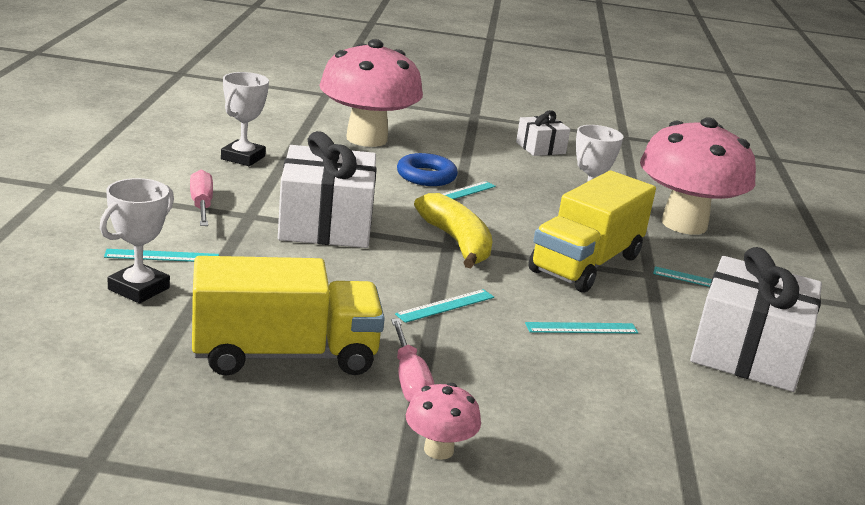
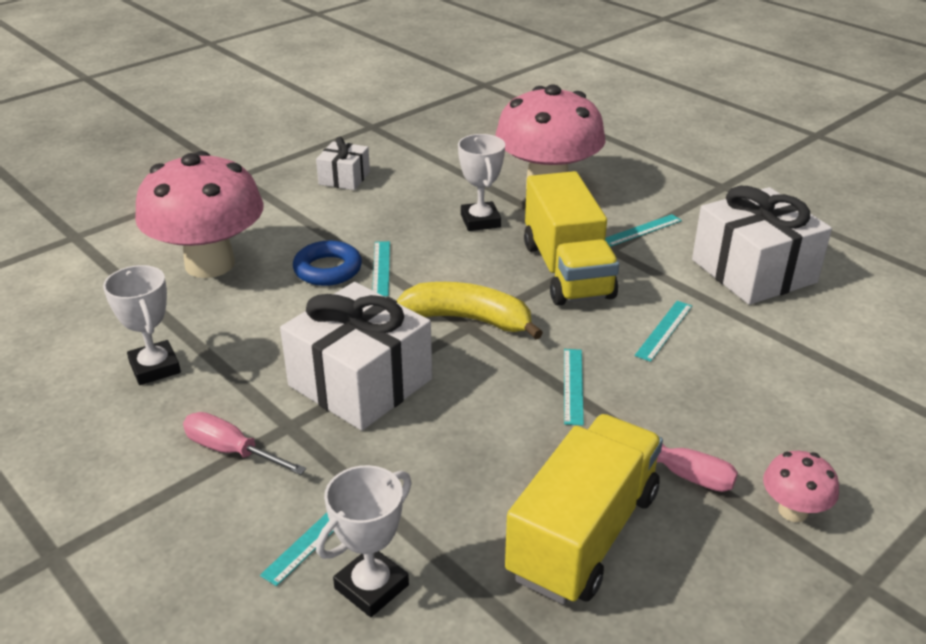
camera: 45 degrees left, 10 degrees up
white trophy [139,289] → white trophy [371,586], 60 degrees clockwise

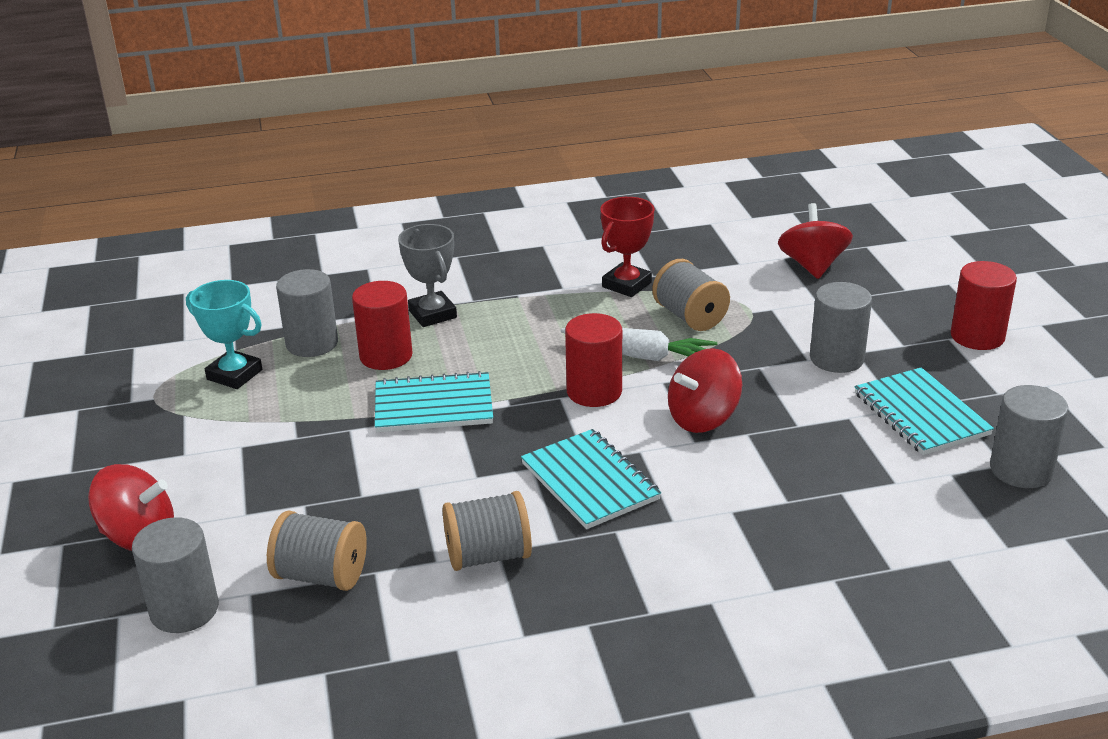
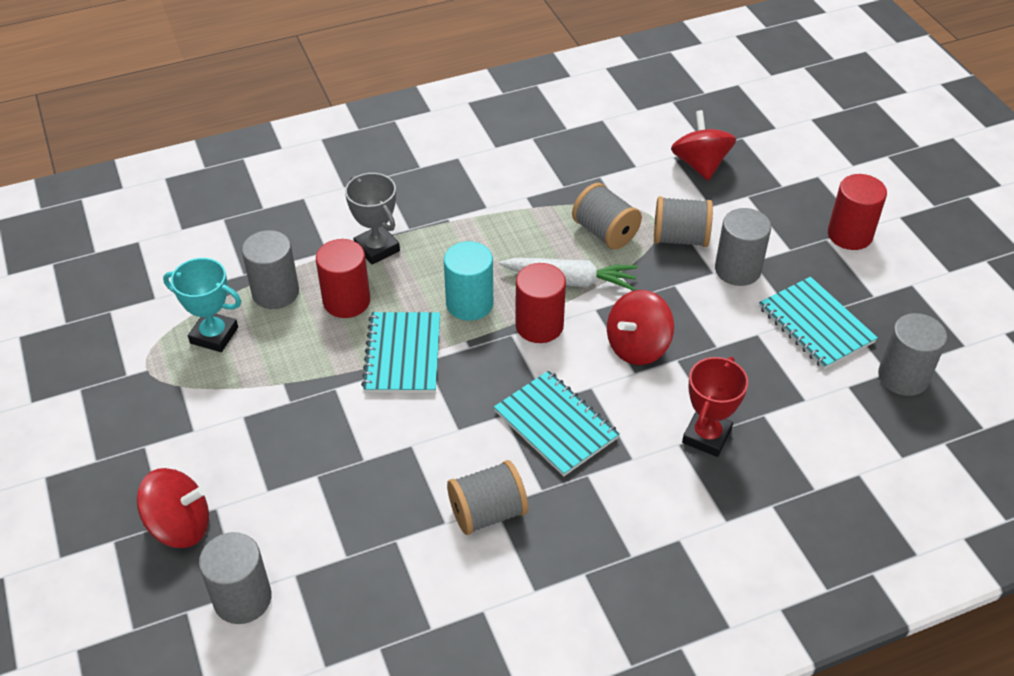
camera: 10 degrees left, 15 degrees up
grey spool [321,575] → grey spool [680,238], relocated
turquoise notebook [433,406] → turquoise notebook [403,354], 75 degrees counterclockwise
red trophy [626,285] → red trophy [706,436], relocated
- → turquoise cylinder [469,304]

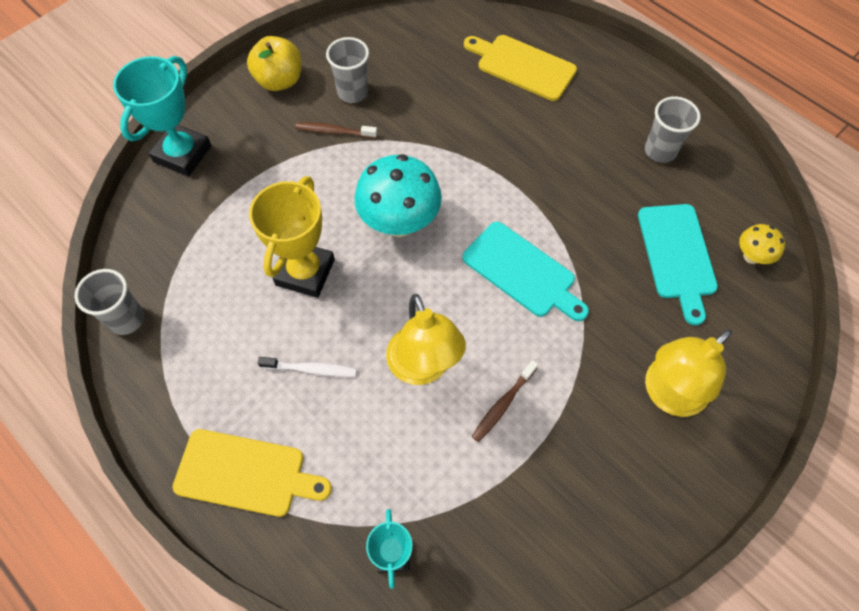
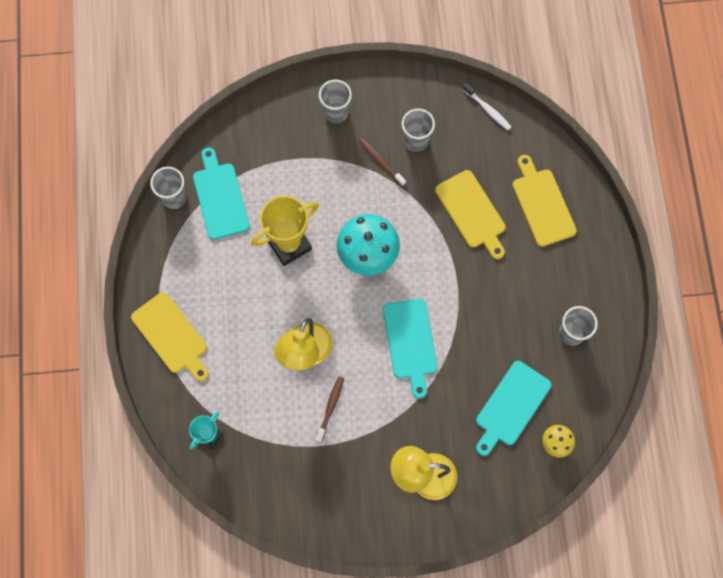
camera: 40 degrees right, 10 degrees up
turquoise trophy [182,154] → -
yellow apple [279,80] → -
white toothbrush [310,369] → white toothbrush [487,109], relocated
brown toothbrush [503,404] → brown toothbrush [330,408], 120 degrees clockwise
- → turquoise cutting board [220,197]
- → grey cup [336,113]
- → yellow cutting board [472,212]

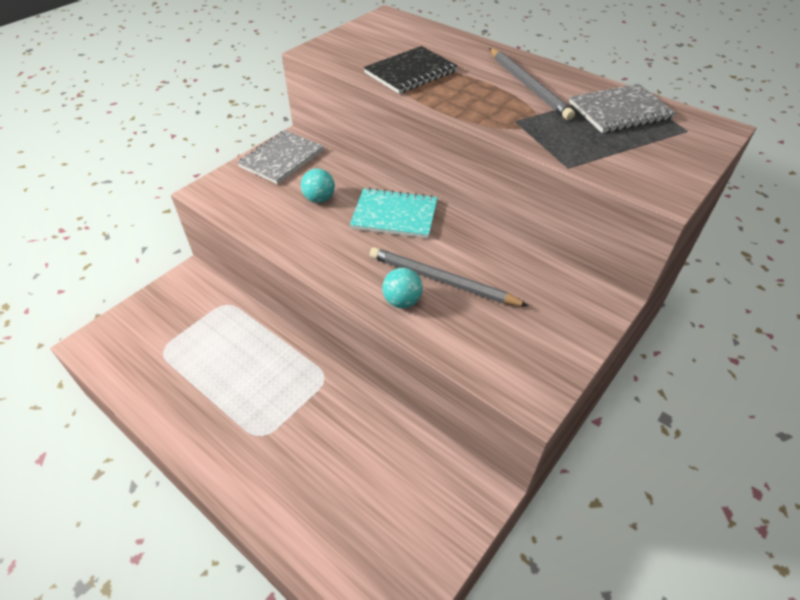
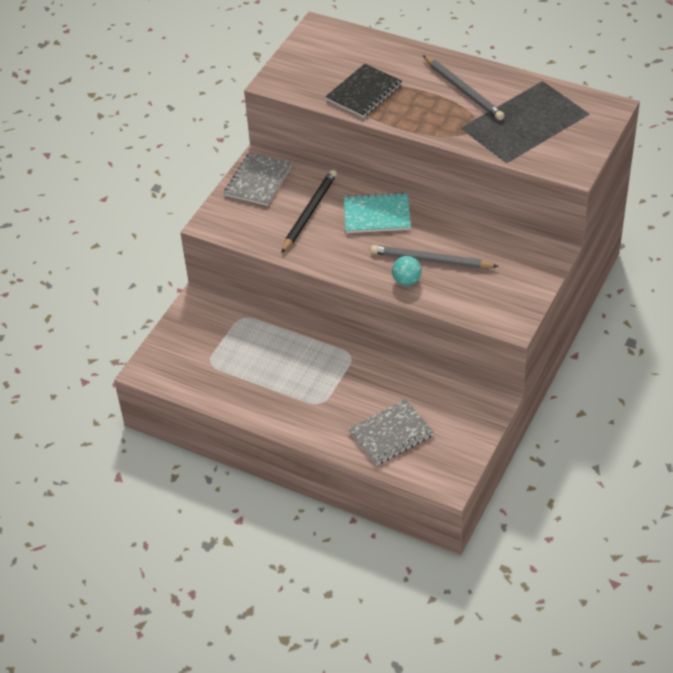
camera: 10 degrees left, 0 degrees up
turquoise ball [319,199] → black pencil [309,212]
grey notebook [619,111] → grey notebook [391,434], relocated

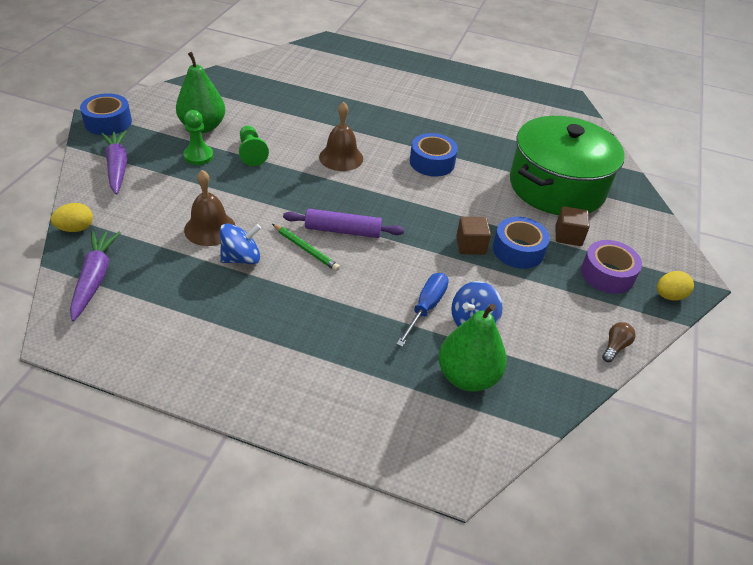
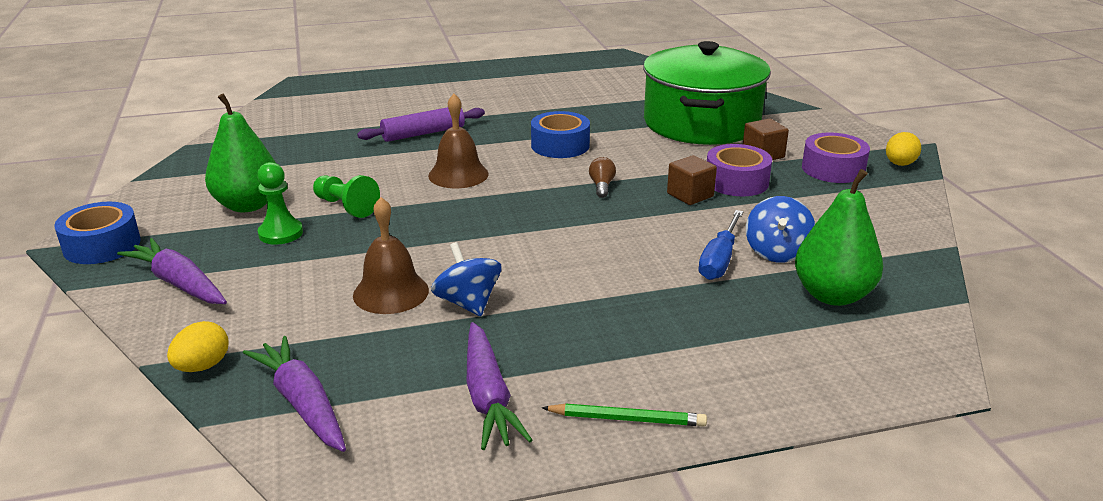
camera: 30 degrees left, 15 degrees down
blue spinning top [241,258] → blue spinning top [468,303], 60 degrees counterclockwise
green pencil [305,249] → green pencil [627,419], relocated
purple rolling pin [343,230] → purple rolling pin [423,133], relocated
blue screwdriver [425,308] → blue screwdriver [719,260], 150 degrees counterclockwise
blue tape [518,250] → purple tape [736,181]
brown light bulb [615,347] → brown light bulb [602,186], relocated
- → purple carrot [488,397]

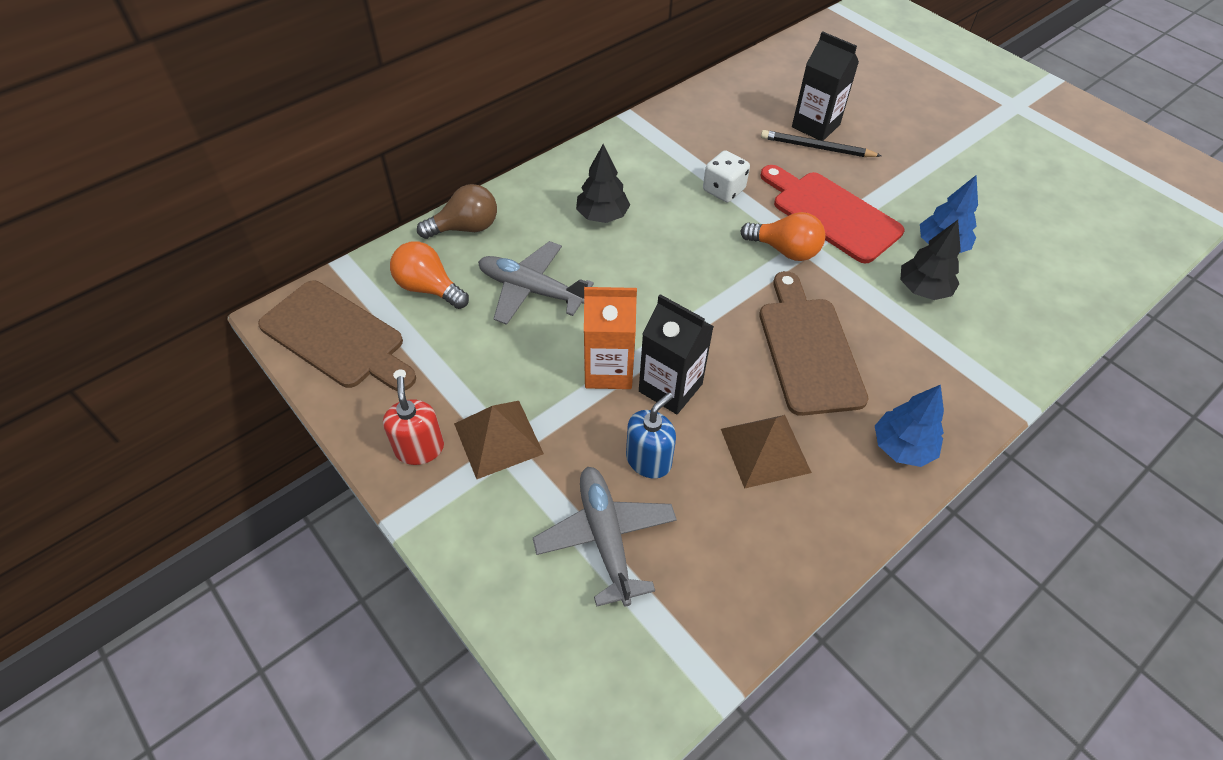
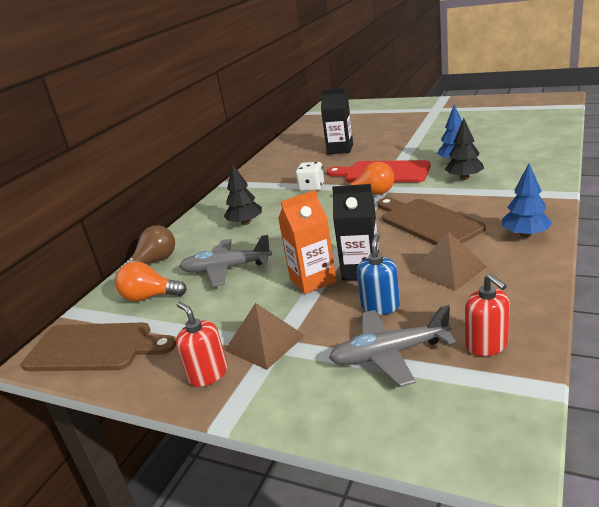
camera: 20 degrees left, 25 degrees down
grey plane [605,537] → grey plane [389,354], 60 degrees counterclockwise
black pencil [817,147] → -
- → red soap dispenser [487,345]

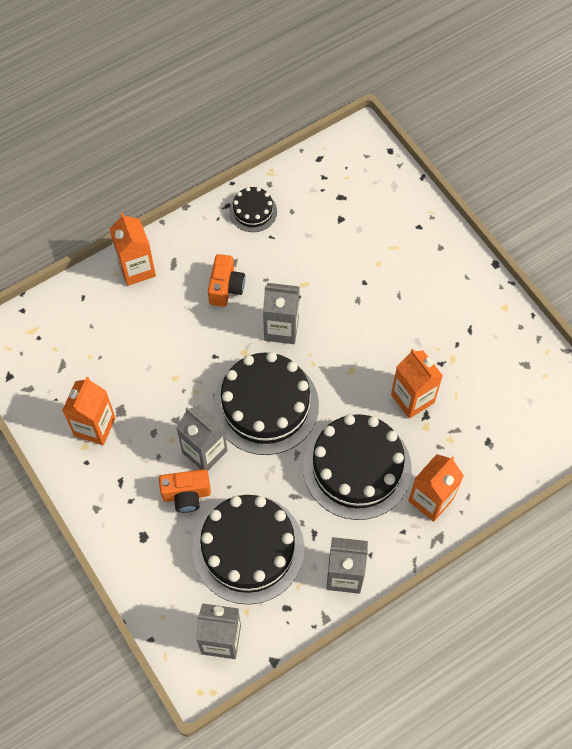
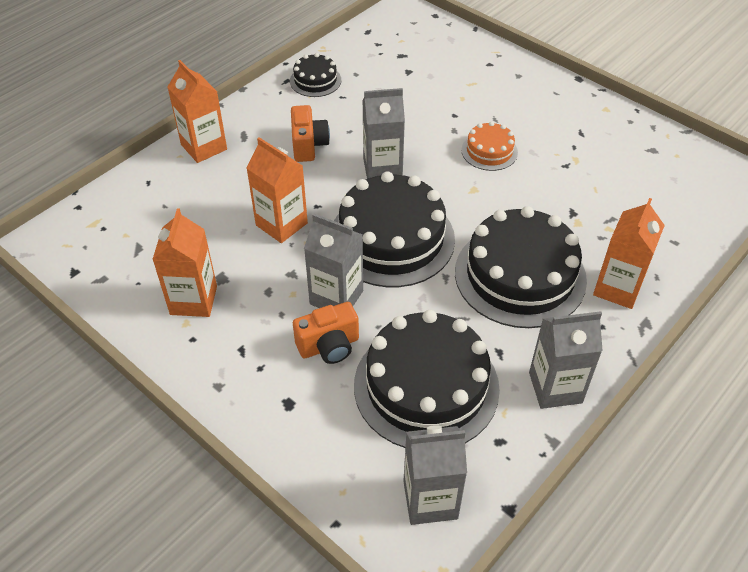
camera: 15 degrees left, 15 degrees down
orange carton [412,398] → orange carton [281,224], relocated
- → orange cake [489,151]

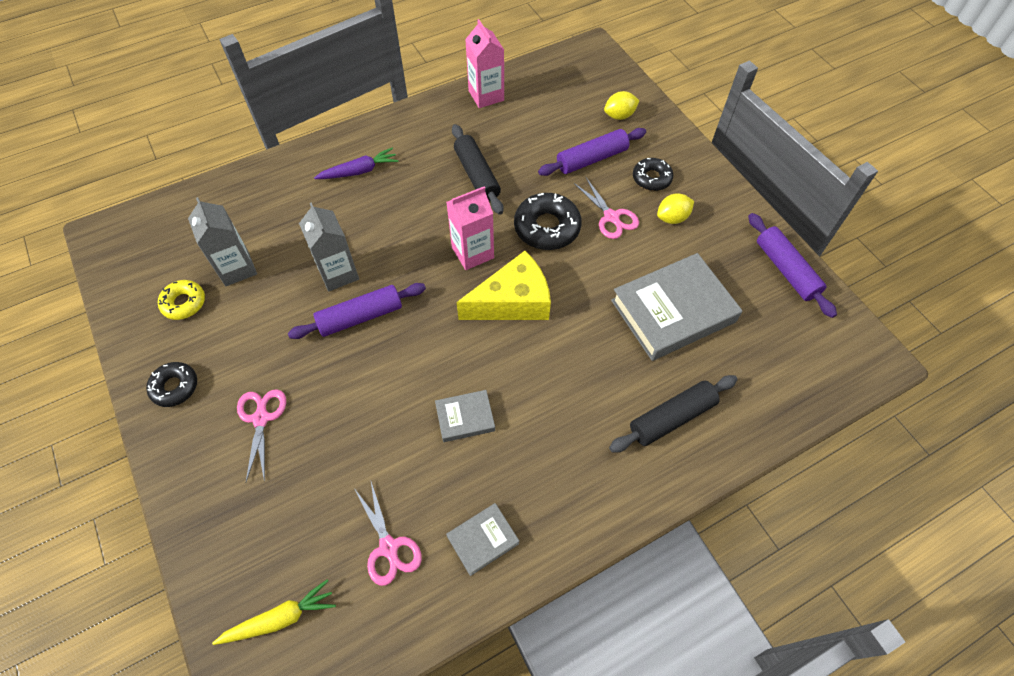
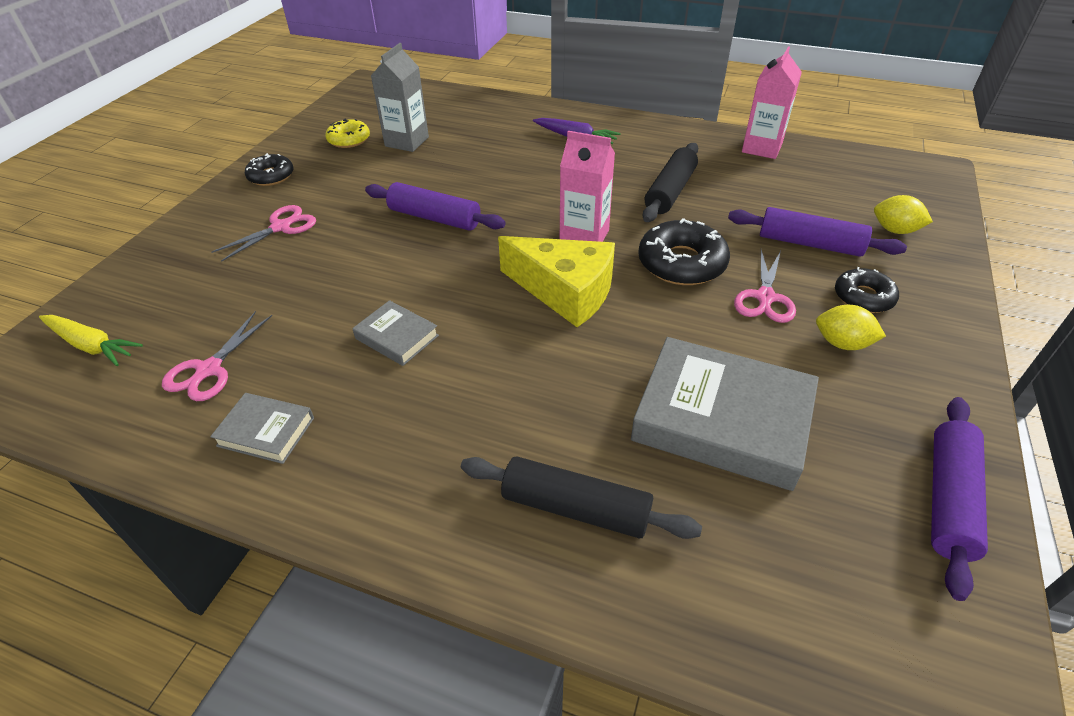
camera: 50 degrees right, 15 degrees down
grey carton [338,273] → -

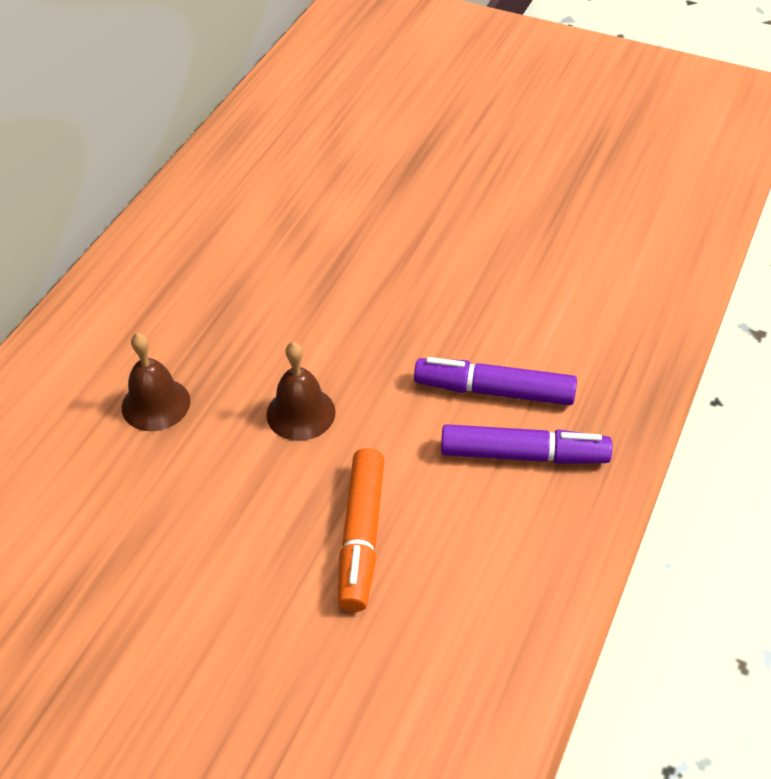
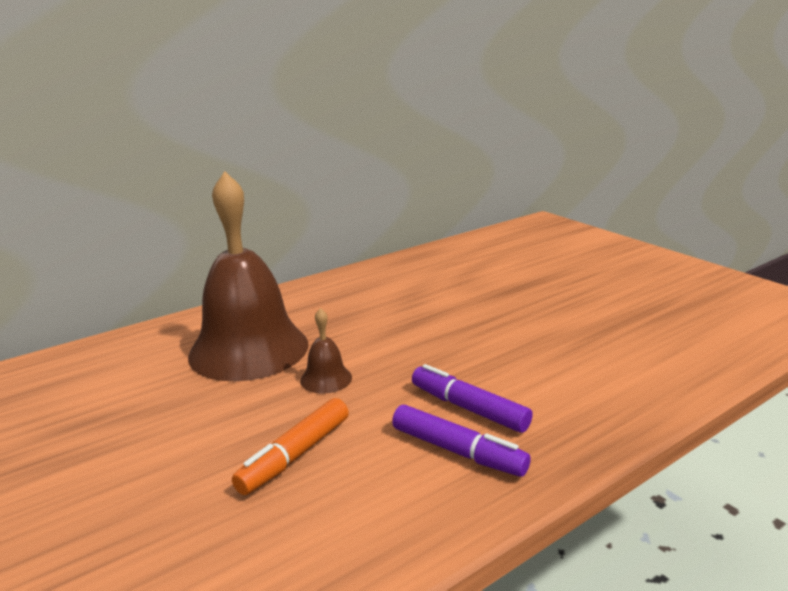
camera: 30 degrees right, 25 degrees down
brown bell [156,404] → brown bell [249,349], x2.49

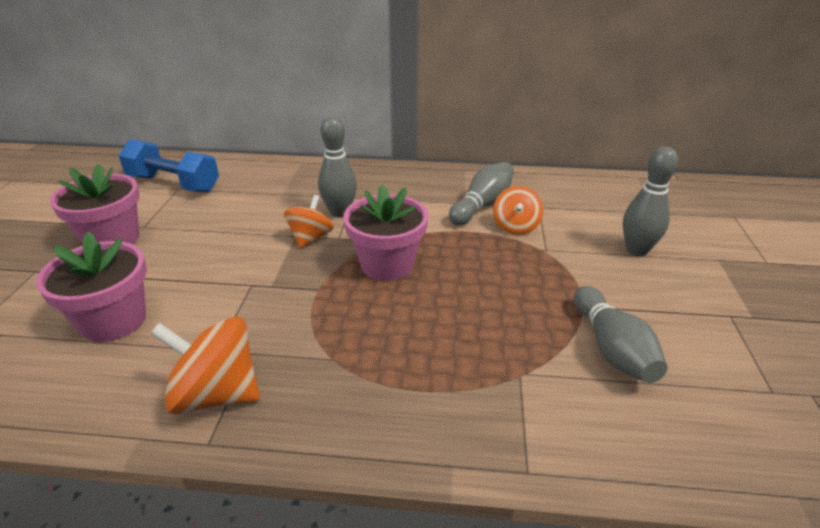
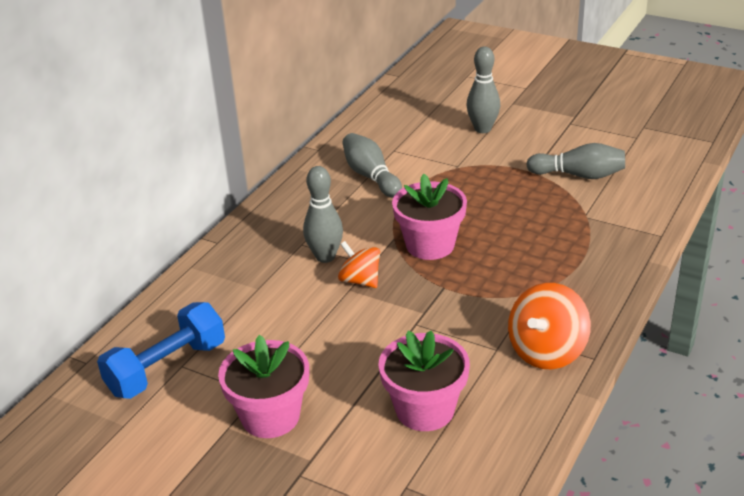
camera: 65 degrees left, 0 degrees up
orange spinning top [515,227] → -

